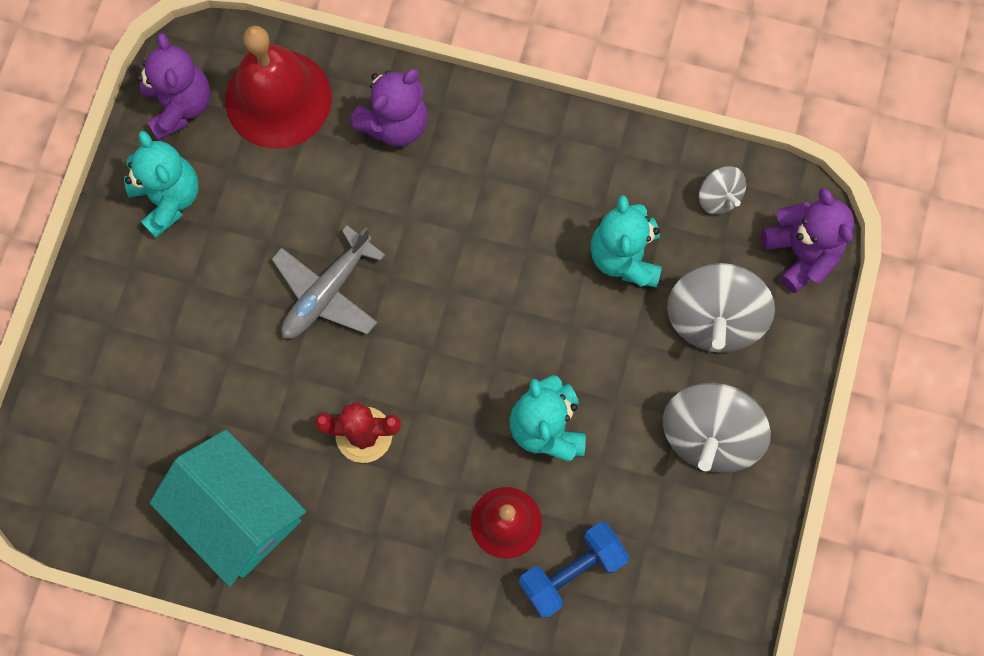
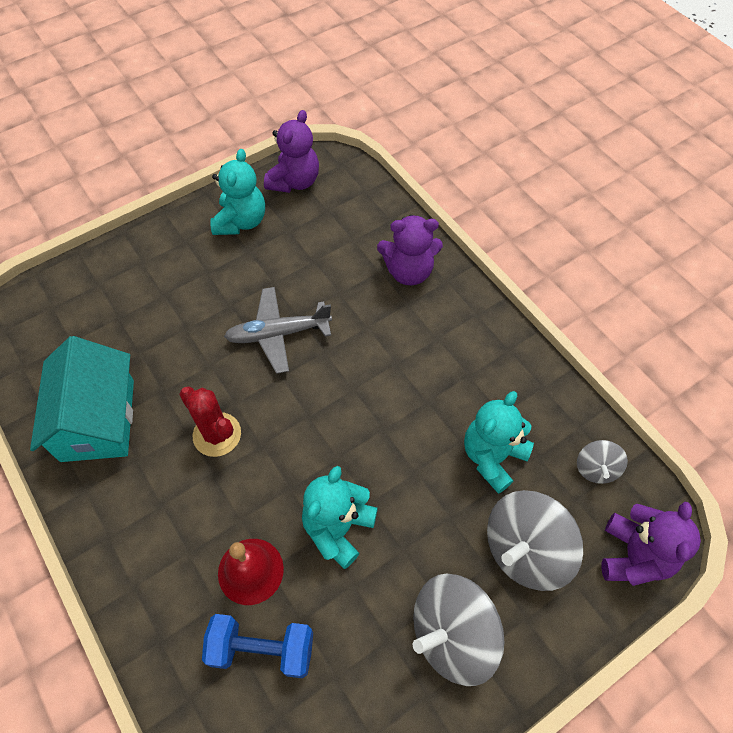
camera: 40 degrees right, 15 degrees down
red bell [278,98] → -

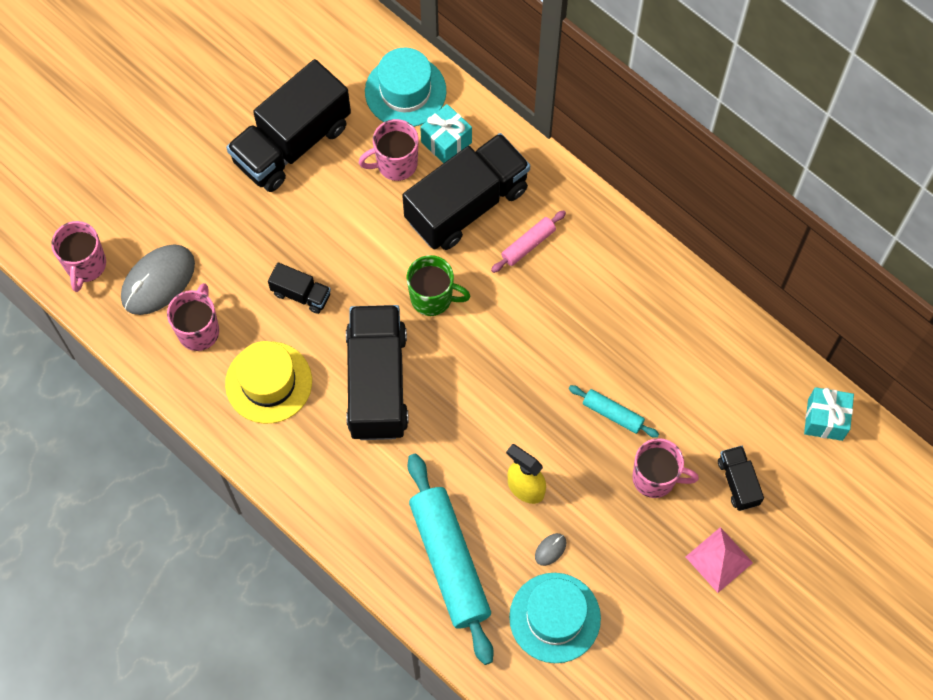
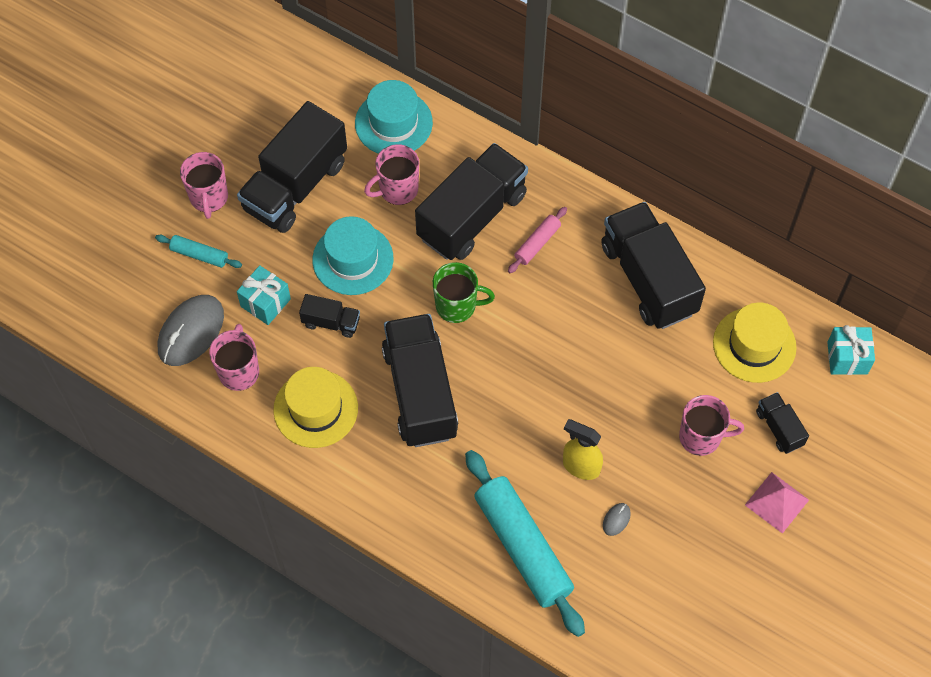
camera: 10 degrees left, 5 degrees down
pink mug [85,265] → pink mug [209,198], relocated
turquoise gift [446,142] → turquoise gift [265,303], relocated
turquoise hat [555,617] → turquoise hat [353,259], relocated
turquoise rolling pin [612,414] → turquoise rolling pin [199,255], relocated
- → black truck [648,279]
- → yellow hat [754,345]

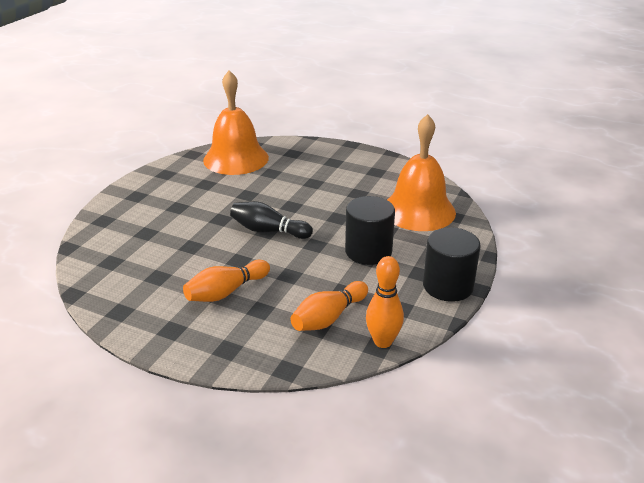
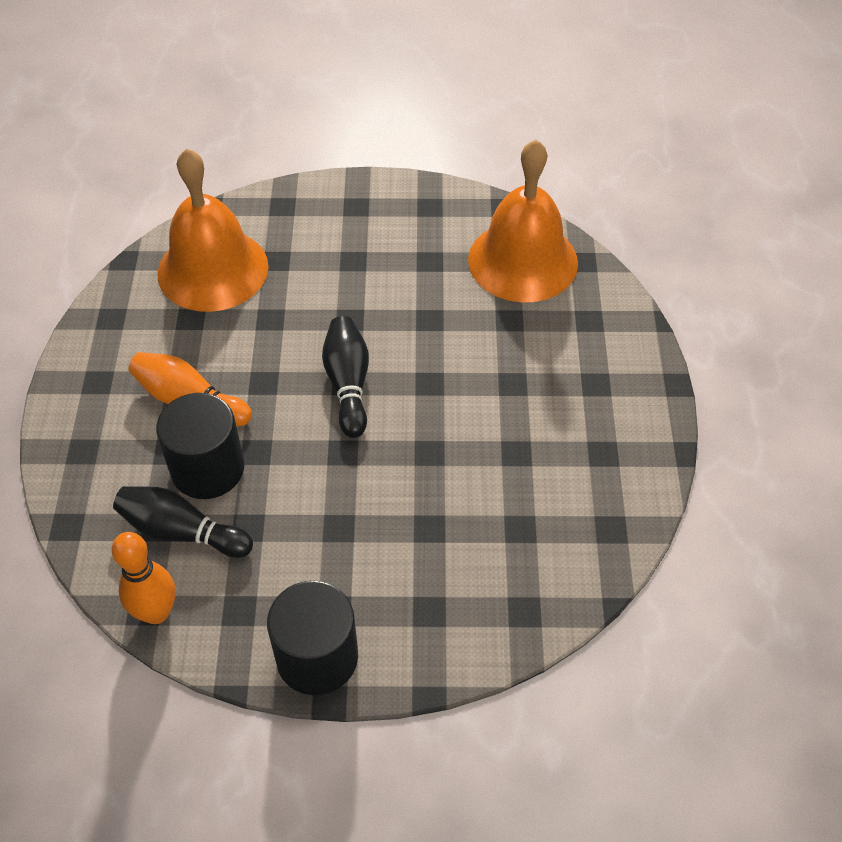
camera: 65 degrees right, 20 degrees up
orange bowling pin [328,317] → black bowling pin [182,532]
black cylinder [368,251] → black cylinder [207,469], relocated
orange bell [418,210] → orange bell [213,269], relocated

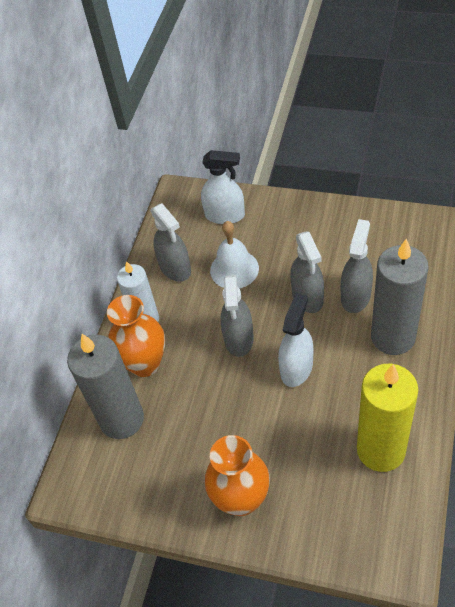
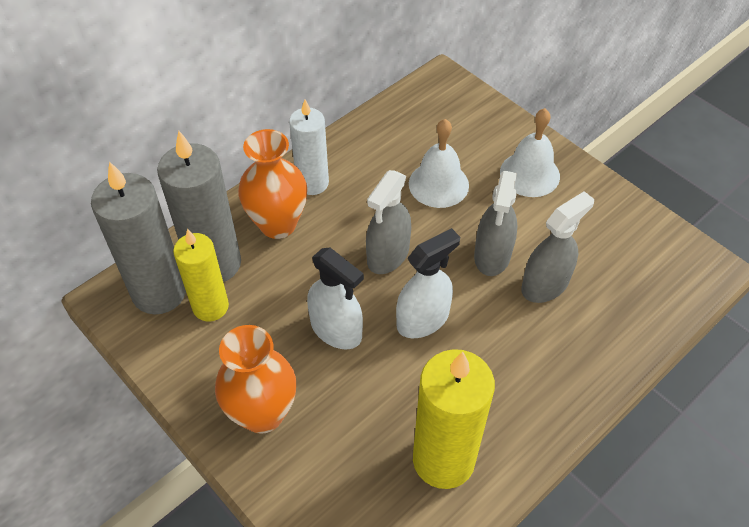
camera: 25 degrees right, 0 degrees up
grey spray bottle [175,268] → -
white spray bottle [225,215] → white spray bottle [336,330], relocated
grey candle [393,337] → grey candle [159,292], relocated
- → yellow candle [210,306]
- → white bell [529,174]

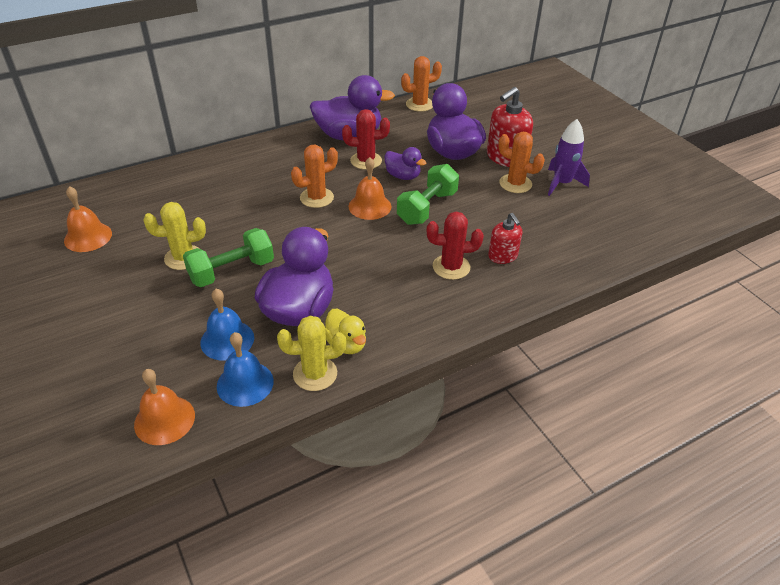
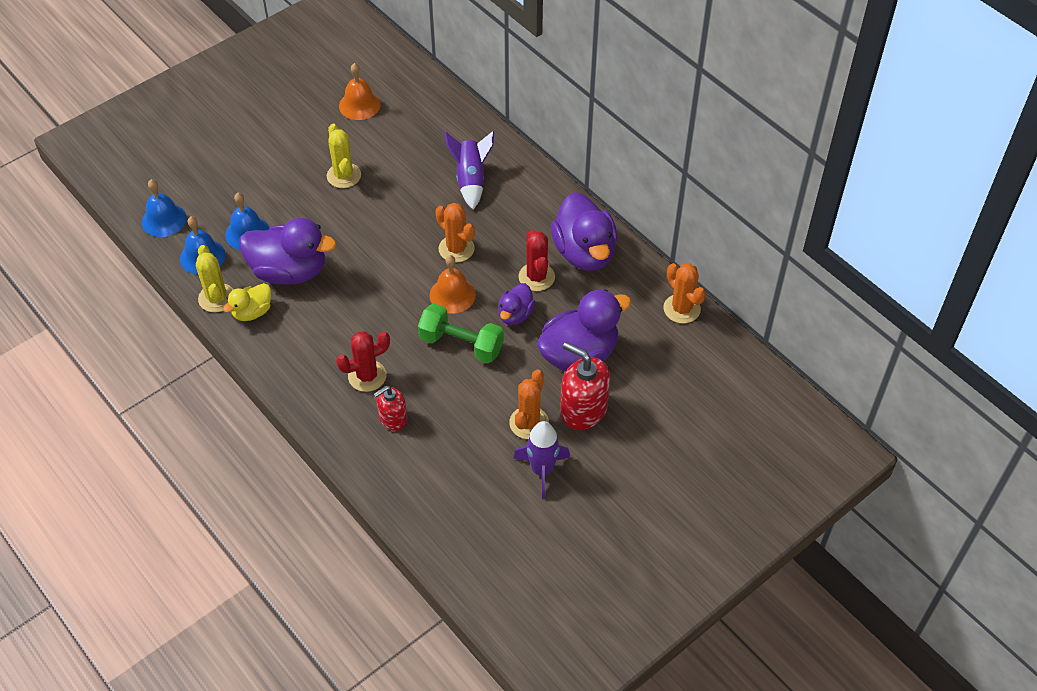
camera: 80 degrees right, 10 degrees up
orange bell [164,420] → blue bell [164,220]
green dumbbell [232,271] → -
red cactus [451,267] → red cactus [367,376], 75 degrees clockwise
- → purple rocket [471,180]

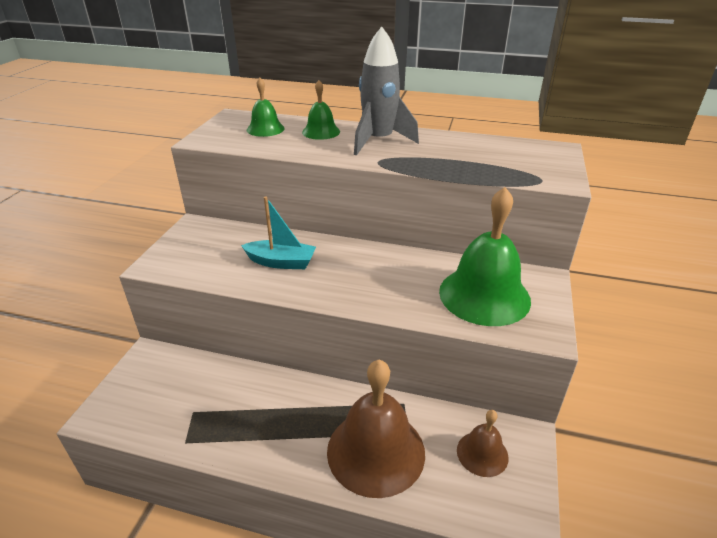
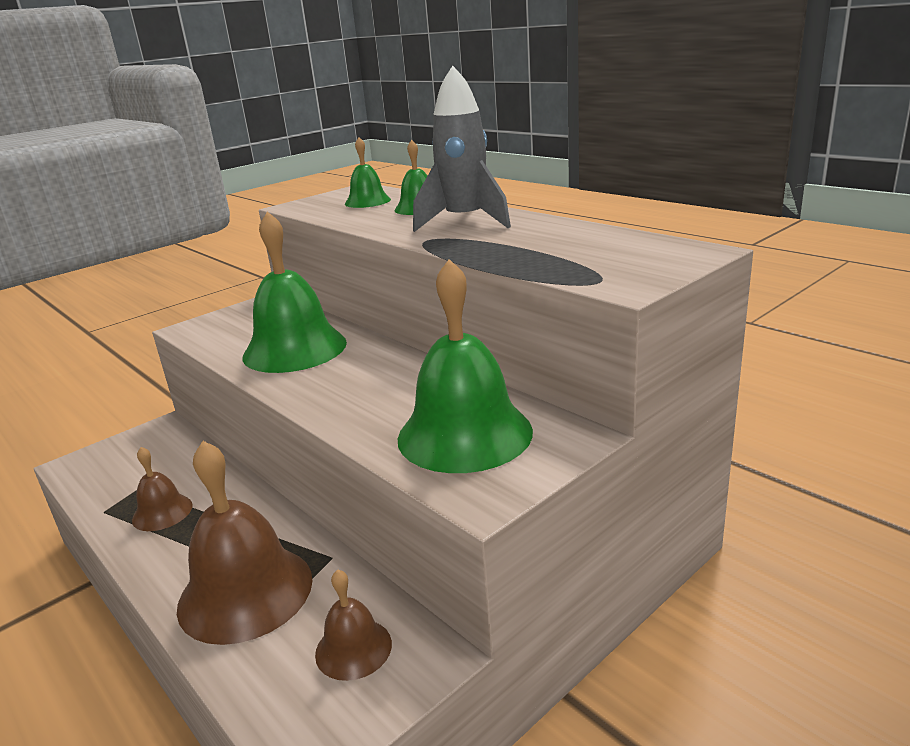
camera: 35 degrees right, 10 degrees down
turquoise boat [281,262] → green bell [295,349]
- → brown bell [162,512]

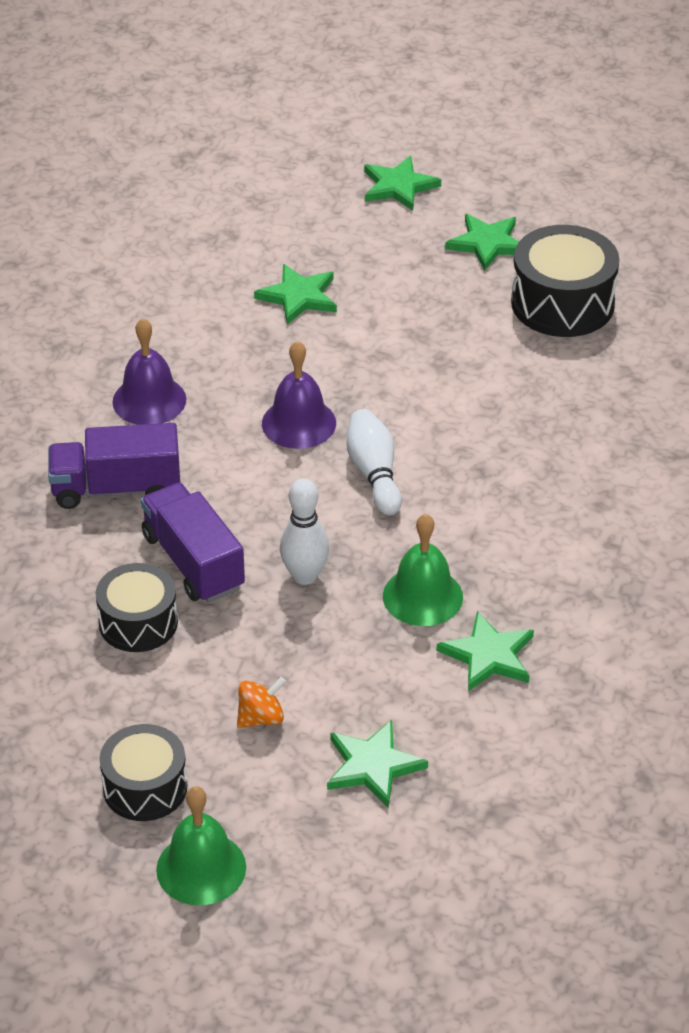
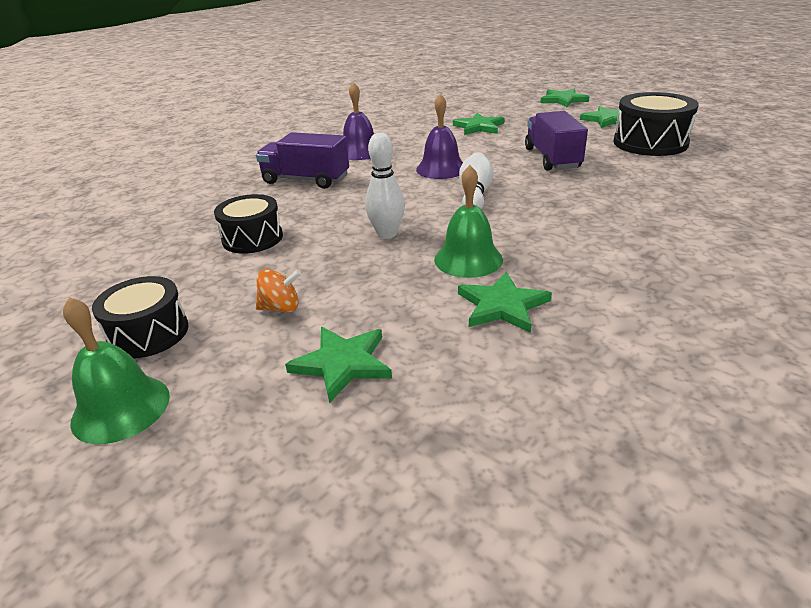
camera: 25 degrees right, 10 degrees down
purple truck [193,562] → purple truck [552,158], relocated

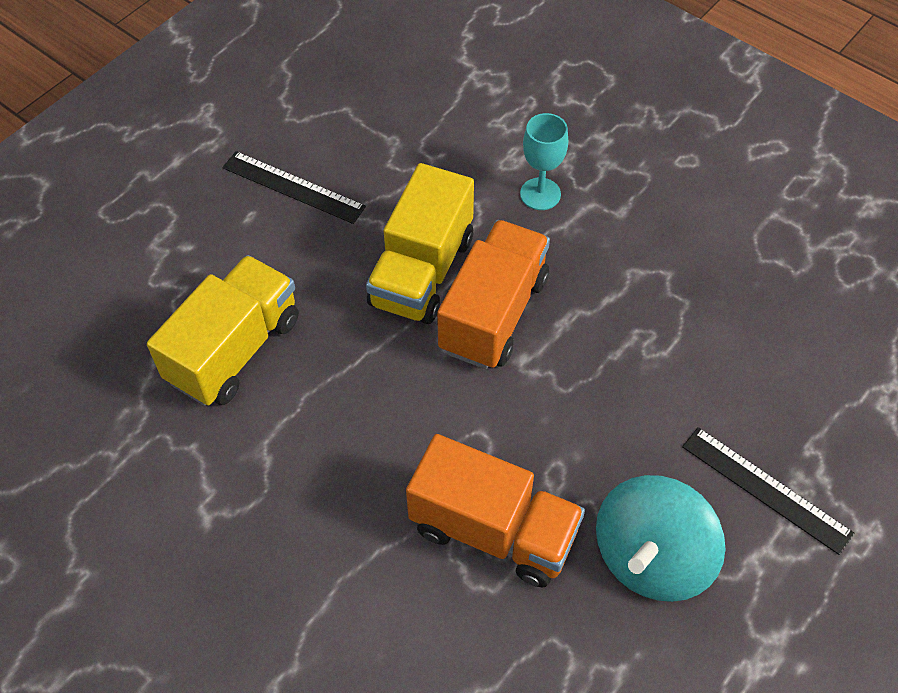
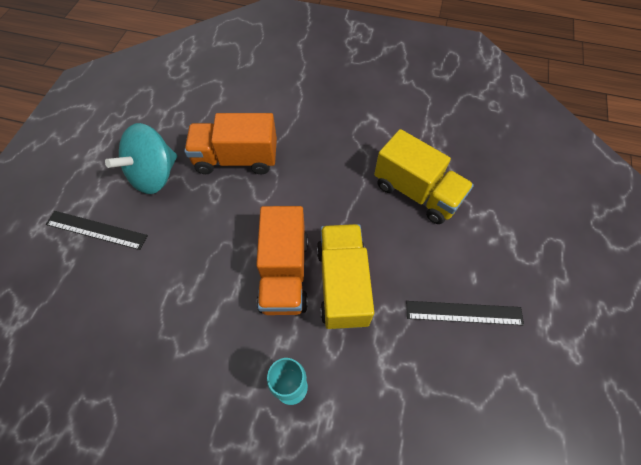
camera: 155 degrees right, 5 degrees up
yellow truck [234,350] → yellow truck [417,192], 60 degrees counterclockwise
turquoise spinning top [651,557] → turquoise spinning top [154,175], 150 degrees counterclockwise

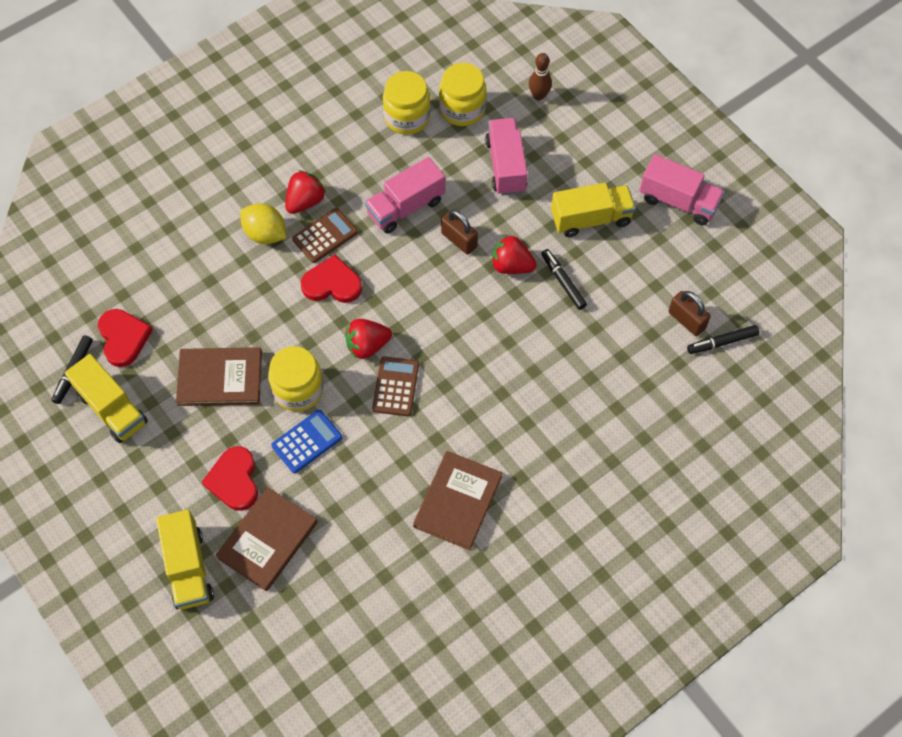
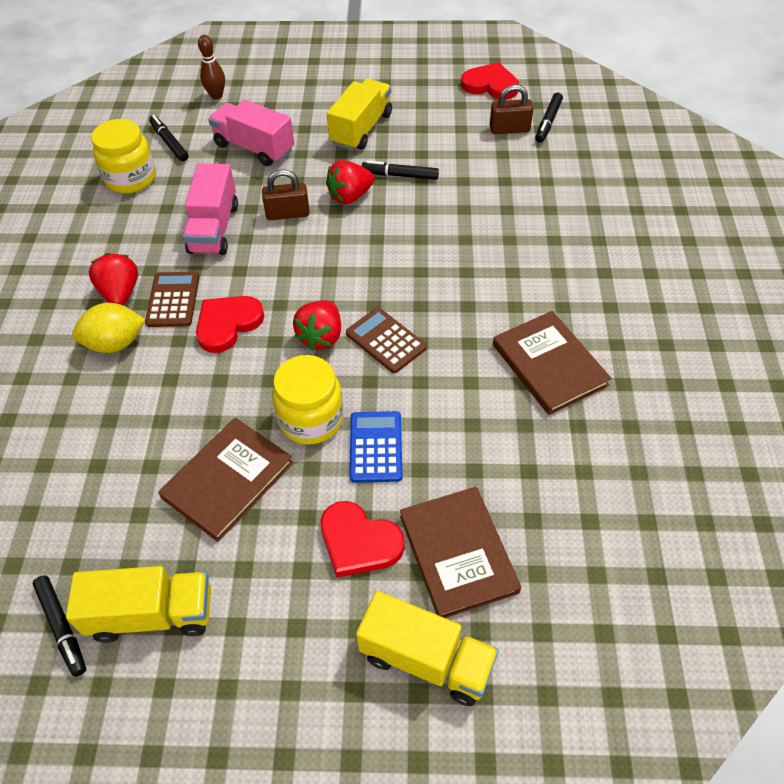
camera: 50 degrees left, 10 degrees down
red heart [123,338] → red heart [490,85], relocated
yellow jar [462,109] → black marker [169,142]
pink truck [678,201] → -

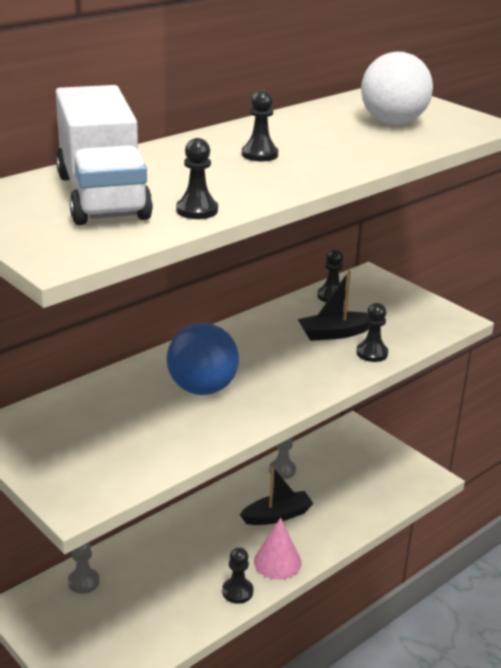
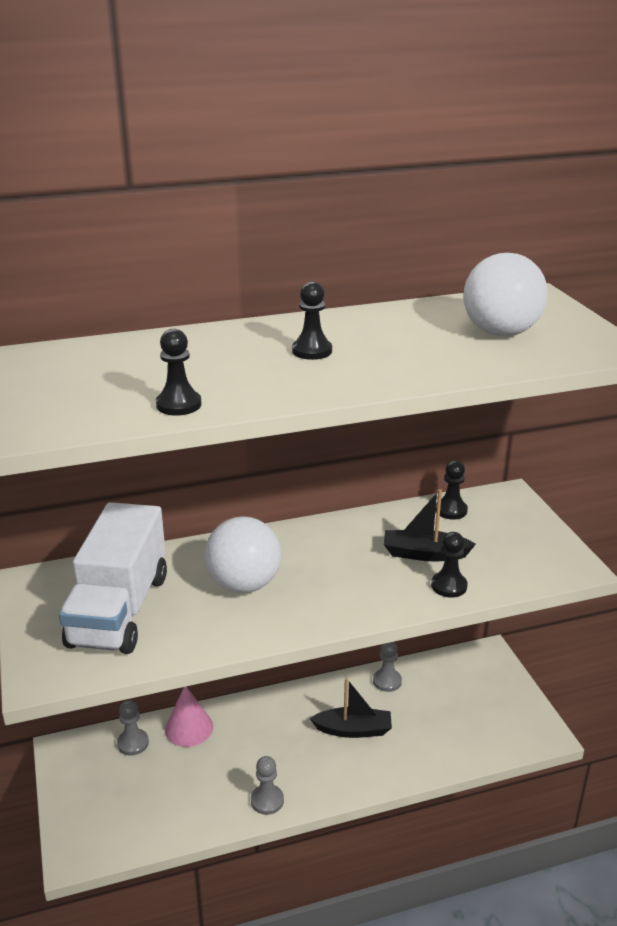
camera: 25 degrees right, 0 degrees up
white truck [102,196] → white truck [119,610], relocated
blue ball [202,389] → white ball [244,584]
black pawn [237,591] → grey pawn [267,800]
pink cone [277,562] → pink cone [189,728], relocated

